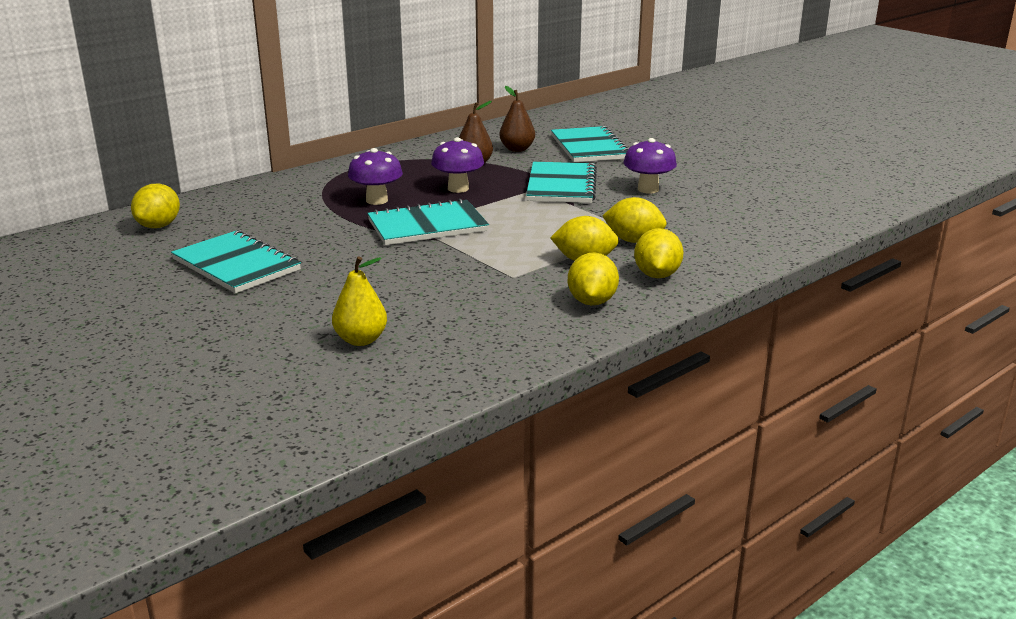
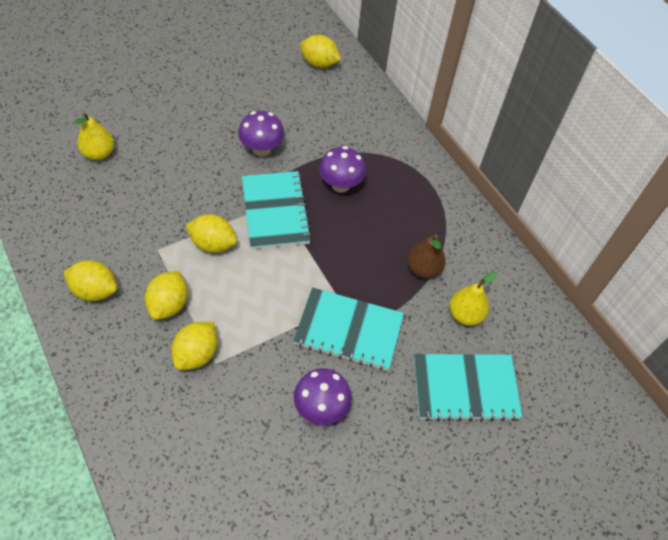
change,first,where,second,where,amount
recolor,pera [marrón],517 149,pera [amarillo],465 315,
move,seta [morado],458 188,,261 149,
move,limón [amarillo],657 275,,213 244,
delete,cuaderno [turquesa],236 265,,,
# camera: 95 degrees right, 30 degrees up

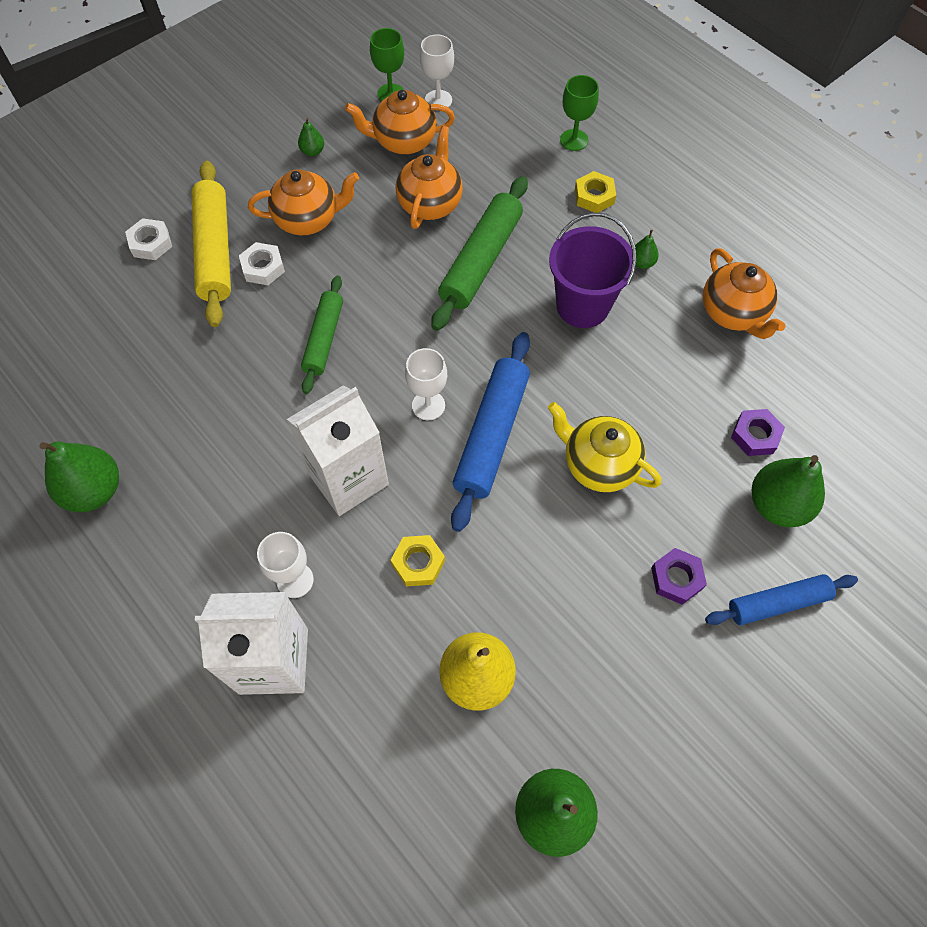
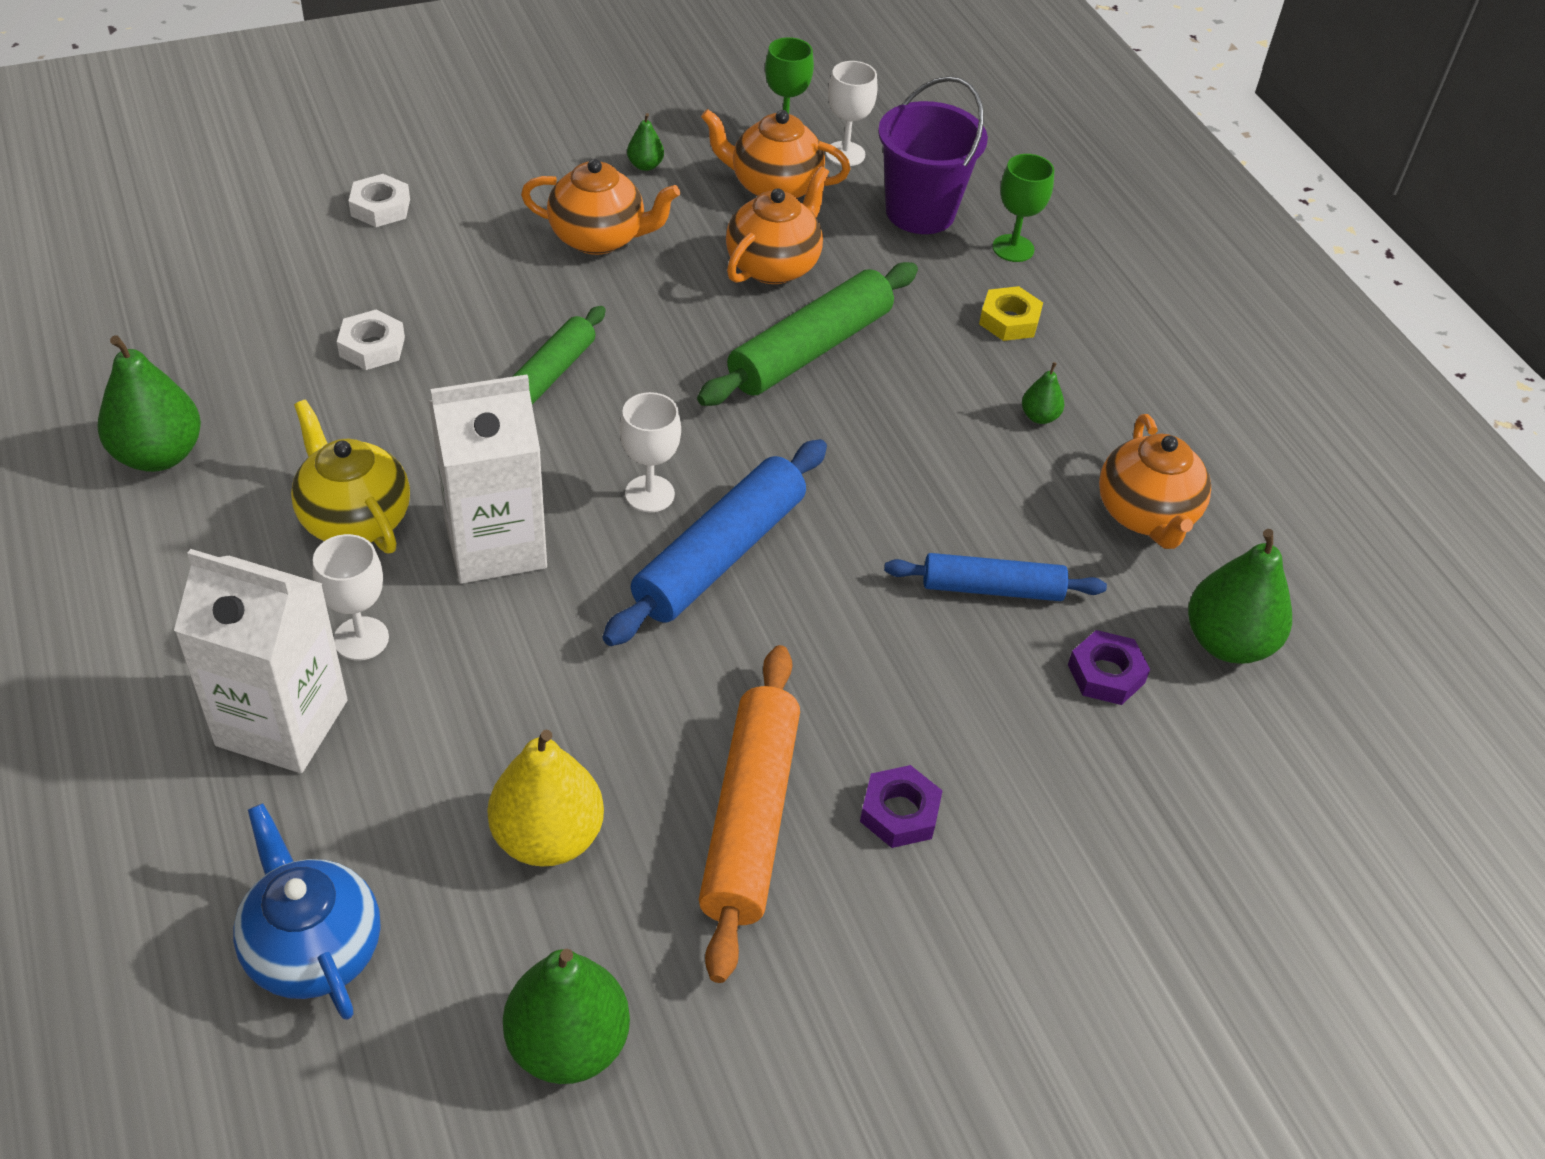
change,first,where,second,where,amount
delete,rodillo [amarillo],214 251,,,
move,balde [morado],582 306,,920 212,
move,tuerca [blanco],263 267,,372 347,
move,tetera [amarillo],598 464,,354 519,
move,pera [verde],777 505,,1227 642,
delete,tuerca [amarillo],418 563,,,
move,rodillo [azul],777 603,,992 589,
insert,,,rodillo [naranja],749 818,
insert,,,tetera [azul],313 948,
# camera: 15 degrees right, 15 degrees down

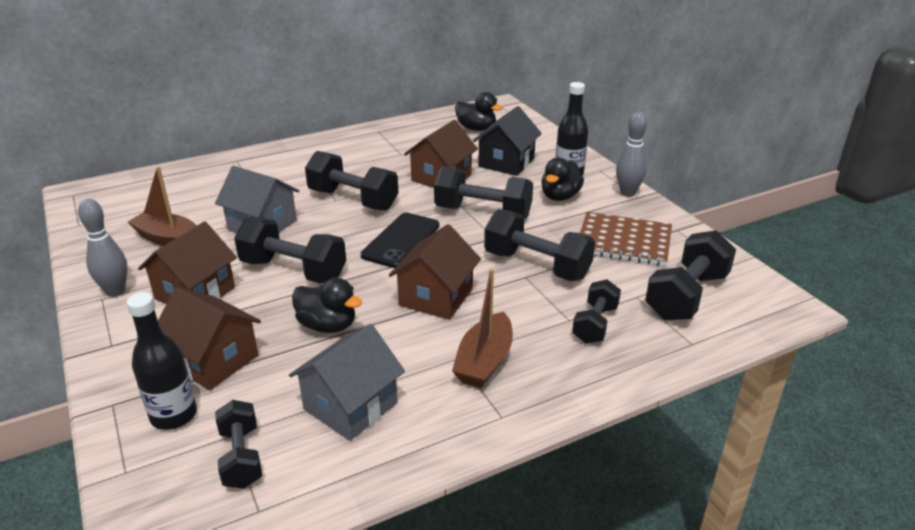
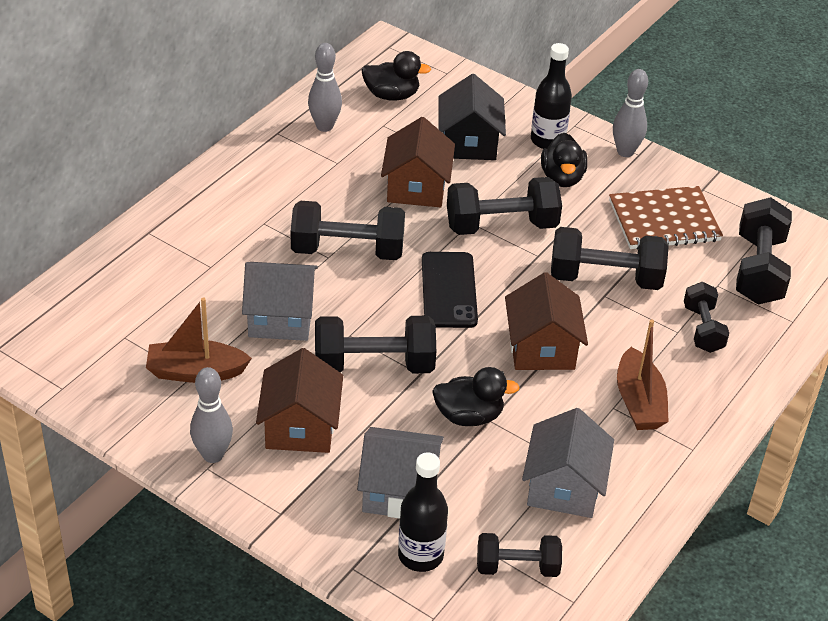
change,first,where,second,where,amount
recolor,casa [marrón],214 360,casa [gris],399 491,
rotate,mancuerna [negro],241 457,,517 567,45 degrees counterclockwise
insert,,,bolo [gris],324 126,
# camera: 30 degrees left, 10 degrees up

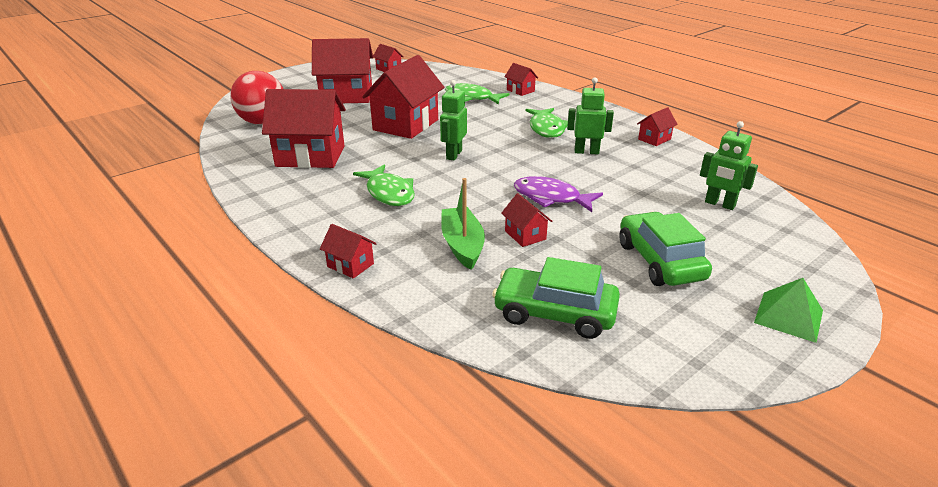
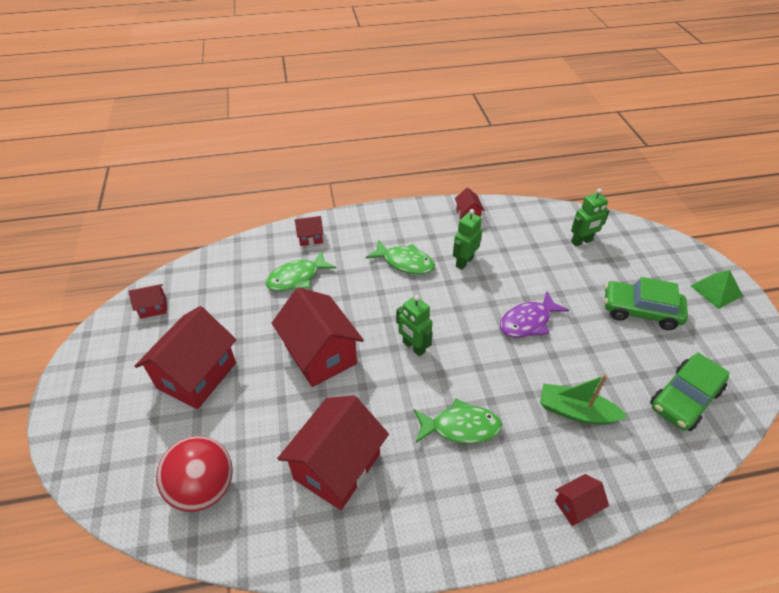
change,first,where,second,where,amount
delete,casa [rojo],525 235,,,
# camera: 60 degrees left, 15 degrees up

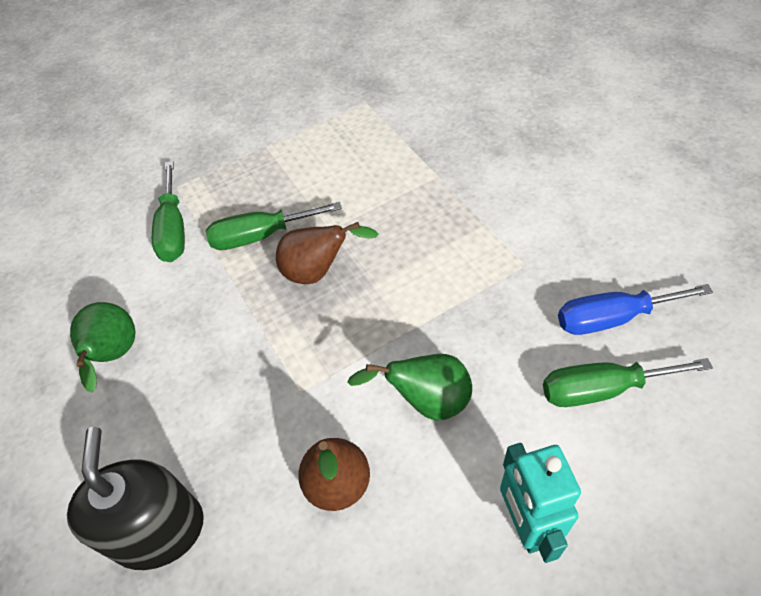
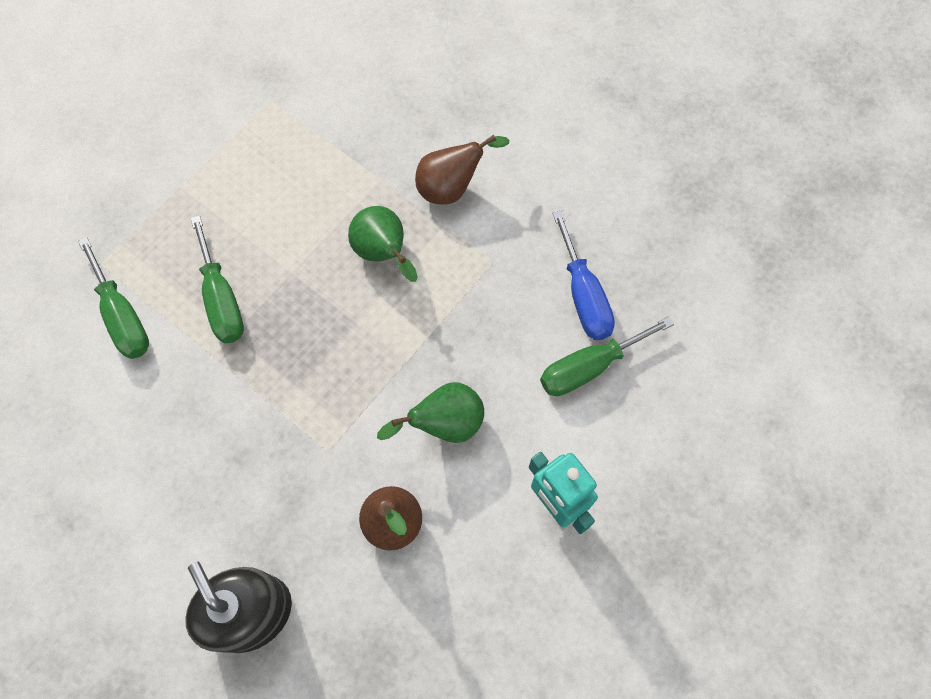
change,first,where,second,where,amount
rotate,destornillador [verde],261 236,,222 299,75 degrees counterclockwise
move,pera [marrón],318 272,,451 187,
rotate,destornillador [azul],612 318,,583 295,75 degrees counterclockwise
move,pera [verde],114 356,,384 254,
# camera: 25 degrees left, 15 degrees up

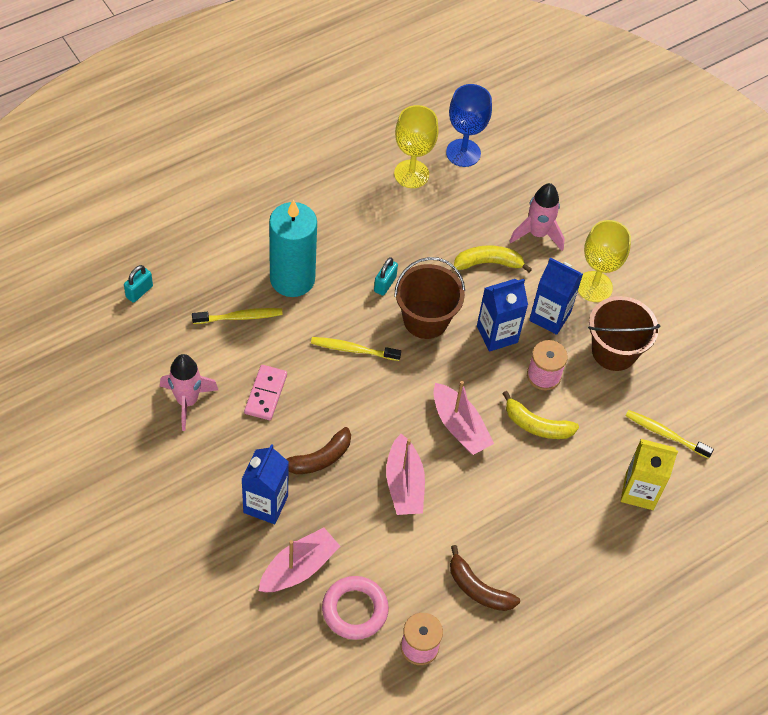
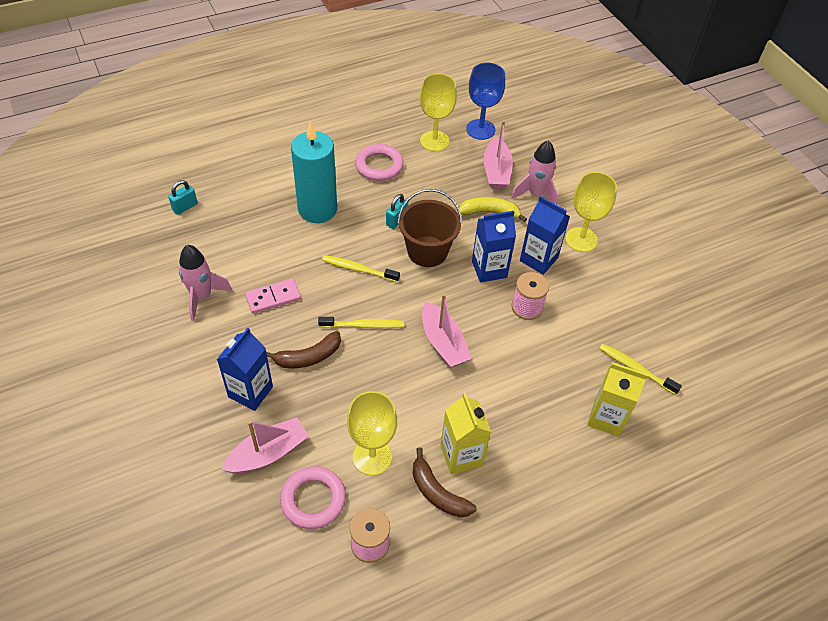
change,first,where,second,where,amount
delete,balde [marrón],614 351,,,
move,cepillo de dientes [amarillo],240 317,,363 325,
rotate,ficha de dominó [rosa],266 394,,273 298,45 degrees clockwise
delete,plátano [amarillo],536 425,,,
move,barco [rosa],404 484,,496 171,
insert,,,anillo [rosa],379 166,
insert,,,copa [amarillo],372 457,
insert,,,cartón de leche [amarillo],461 455,
# camera: 10 degrees right, 5 degrees down

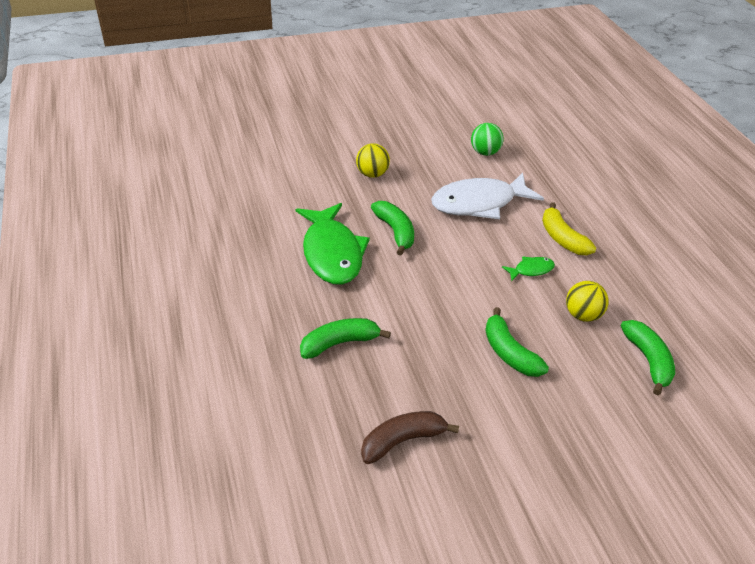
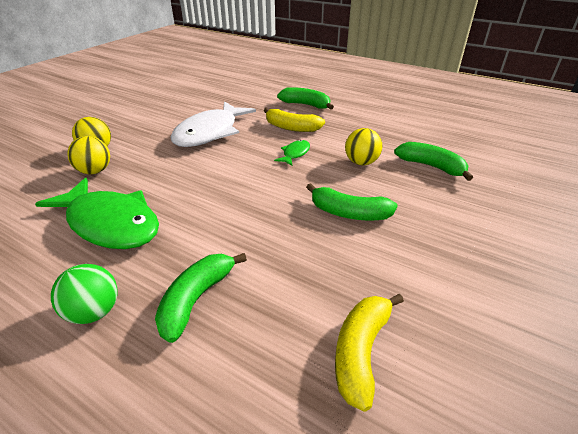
change,first,where,second,where,amount
move,pelota [verde],485 152,,94 311,
move,plátano [verde],395 231,,306 105,
recolor,plátano [marrón],402 441,plátano [amarillo],361 351,
insert,,,pelota [amarillo],95 171,
# camera: 40 degrees left, 5 degrees down

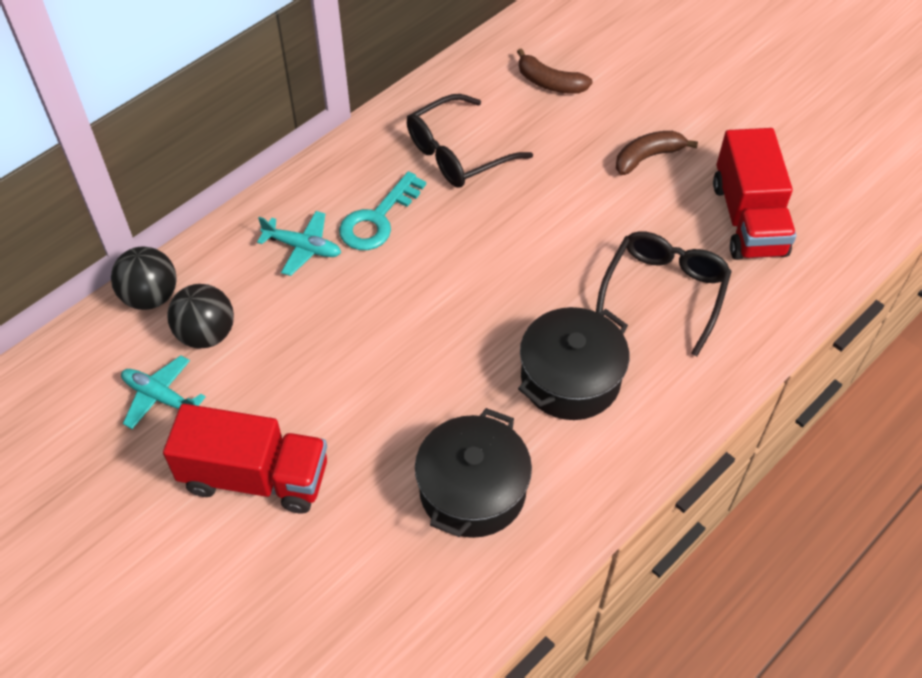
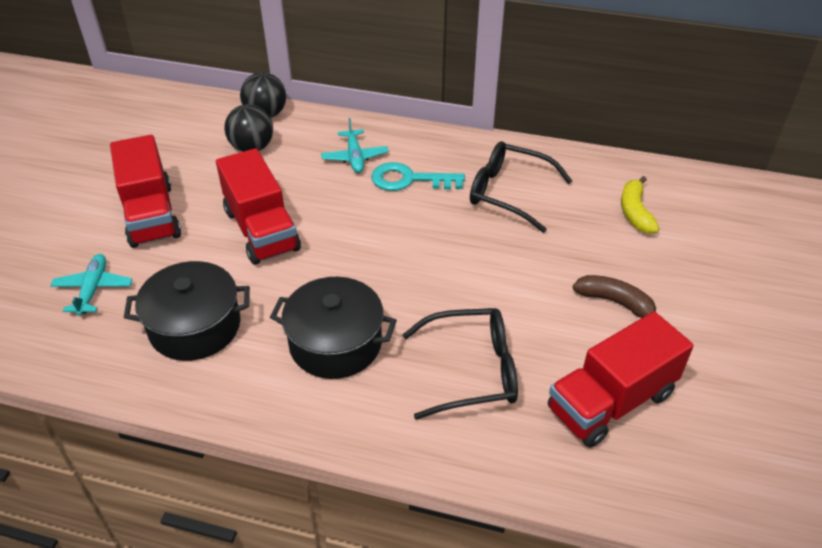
change,first,where,second,where,amount
recolor,plátano [marrón],550 83,plátano [amarillo],635 212,
move,avión [turquesa],160 397,,93 289,
insert,,,camión [rojo],261 230,
# camera: 60 degrees right, 10 degrees down

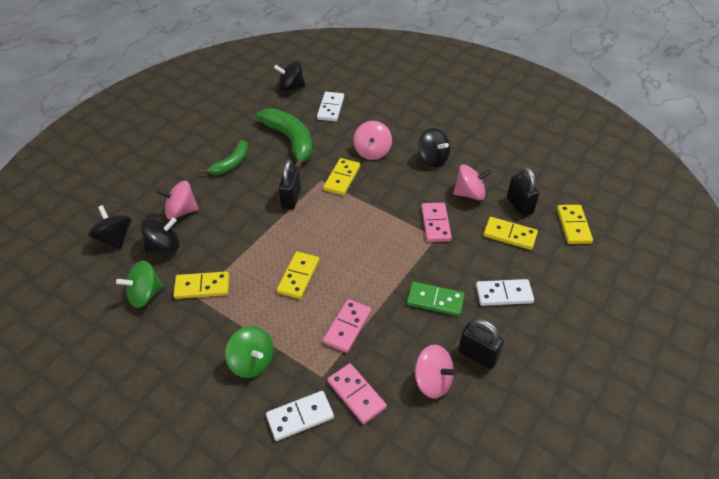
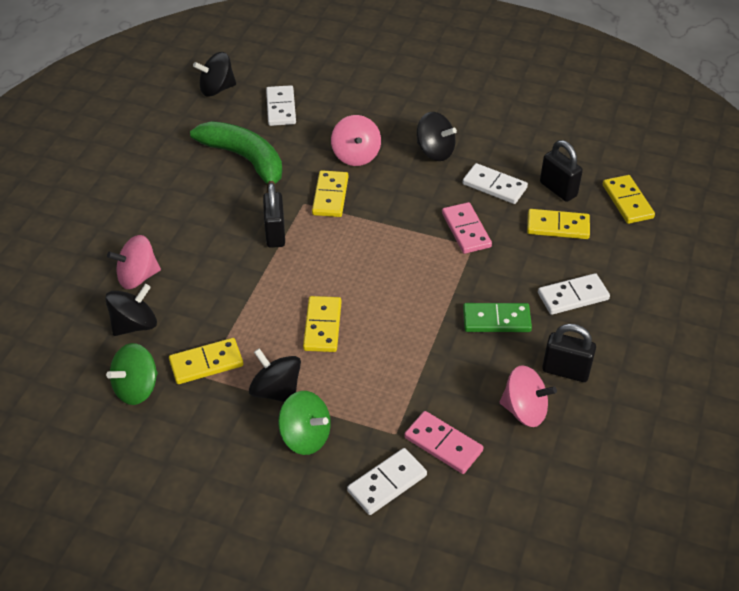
change,first,where,second,where,amount
delete,plátano [verde],231 163,,,
replace,peonza [rosa],469 194,ficha de dominó [blanco],494 186,
move,peonza [negro],115 238,,276 390,
delete,ficha de dominó [rosa],347 327,,,
# camera: 15 degrees left, 0 degrees up

